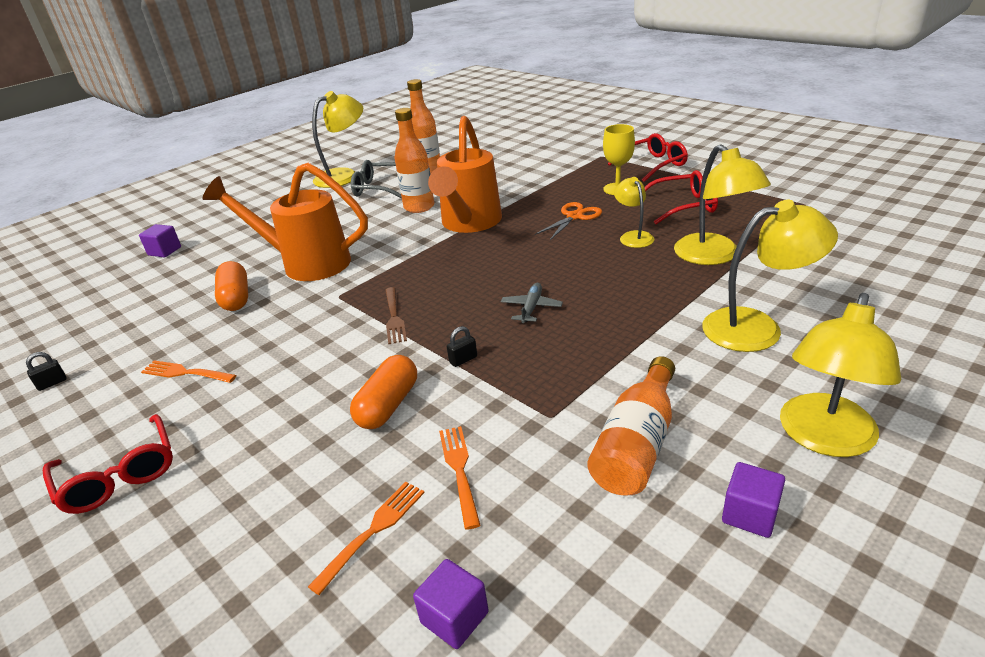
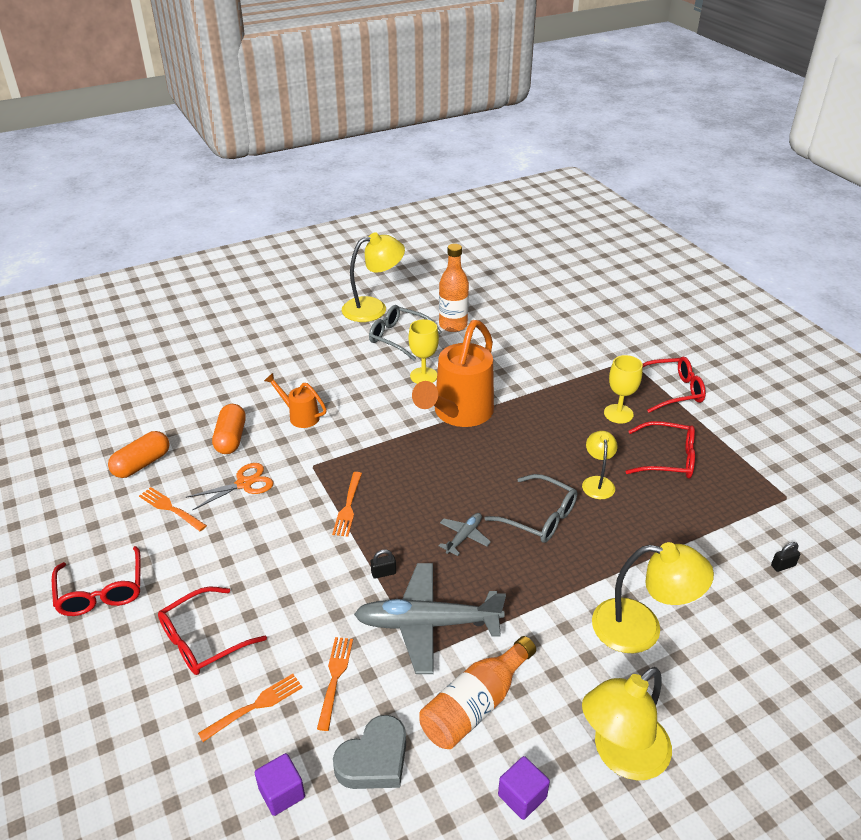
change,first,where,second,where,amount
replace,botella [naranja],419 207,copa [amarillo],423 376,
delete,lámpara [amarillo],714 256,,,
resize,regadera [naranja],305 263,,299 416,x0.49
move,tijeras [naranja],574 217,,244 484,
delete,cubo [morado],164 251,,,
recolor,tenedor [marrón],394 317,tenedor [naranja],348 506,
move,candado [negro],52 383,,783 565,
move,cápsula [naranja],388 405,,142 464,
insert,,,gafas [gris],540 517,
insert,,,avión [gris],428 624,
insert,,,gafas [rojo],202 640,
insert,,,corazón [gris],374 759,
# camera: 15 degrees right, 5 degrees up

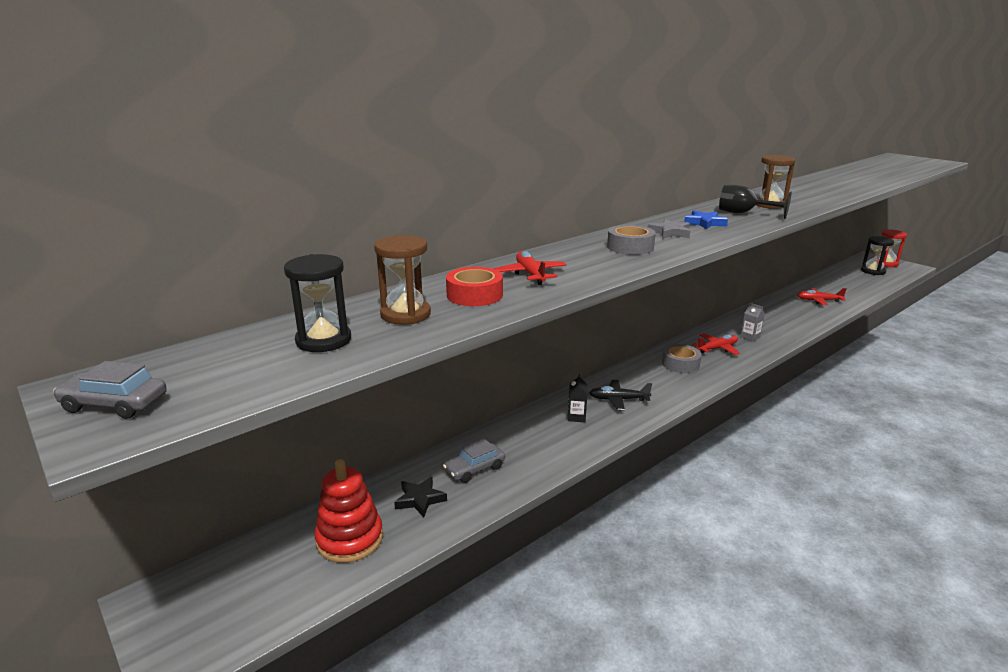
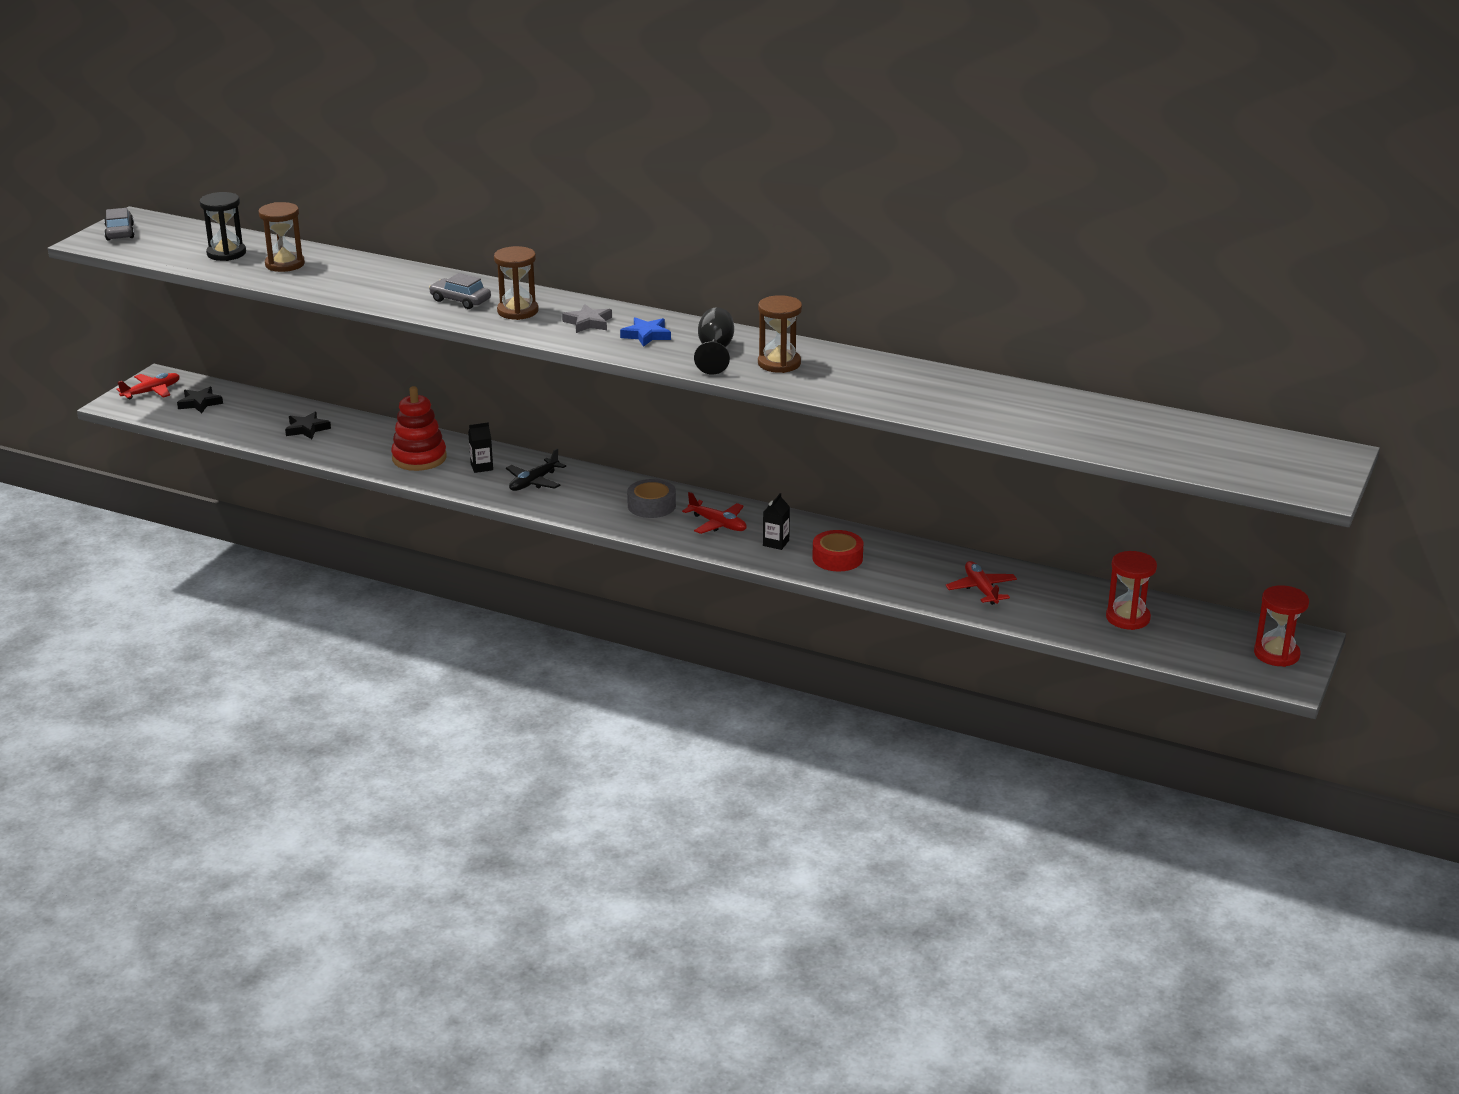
change,first,where,second,where,amount
replace,cinta adhesiva [gris],630 247,reloj de arena [marrón],518 311,
delete,reloj de arena [negro],873 271,,,
move,avión [rojo],530 274,,152 392,
move,cinta adhesiva [rojo],474 295,,837 558,
recolor,cartón de leche [gris],750 337,cartón de leche [negro],776 543,
rotate,avión [negro],618 399,,534 482,120 degrees counterclockwise
move,coche [gris],474 469,,460 300,
move,juguete apilable [rojo],350 539,,419 458,
insert,,,estrella [negro],200 403,
insert,,,reloj de arena [rojo],1127 618,
# camera: 65 degrees right, 5 degrees up

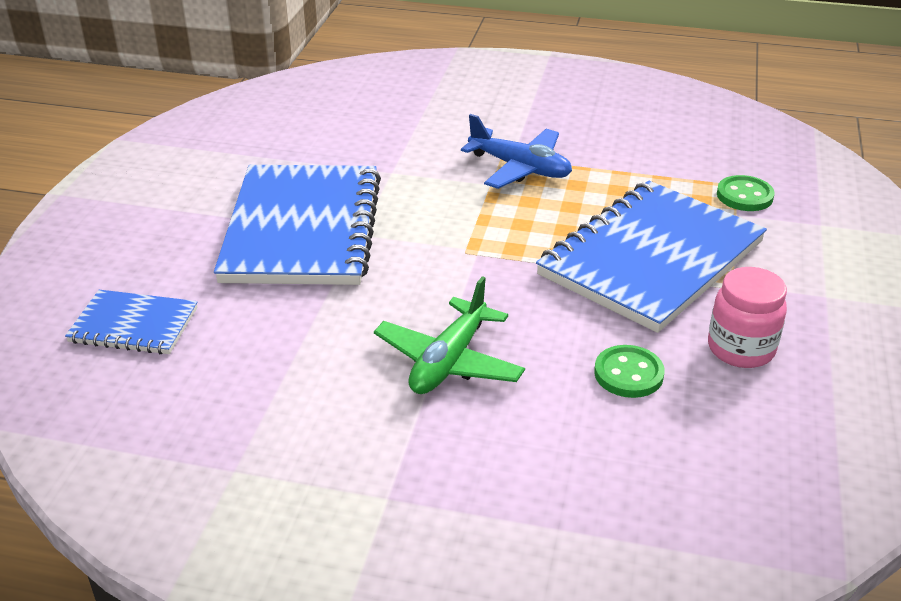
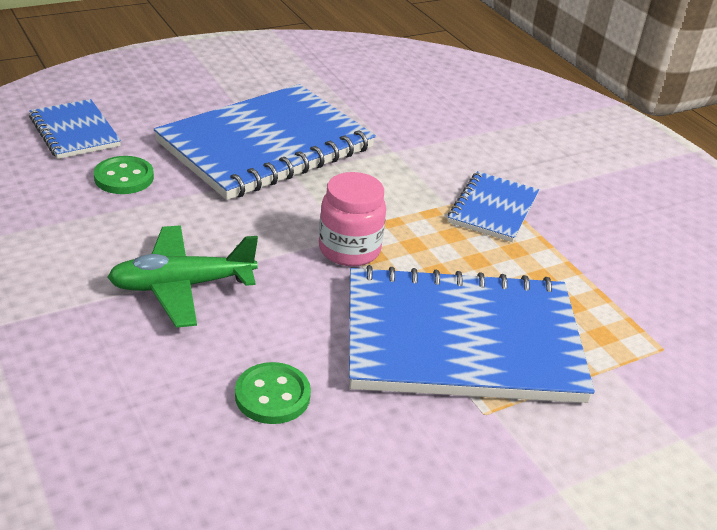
change,first,where,second,where,amount
replace,avión [azul],520 168,cuaderno [azul],493 209,
move,botón [verde],744 196,,124 177,
move,tarro [rosa],741 349,,349 250,
# camera: 45 degrees right, 0 degrees up

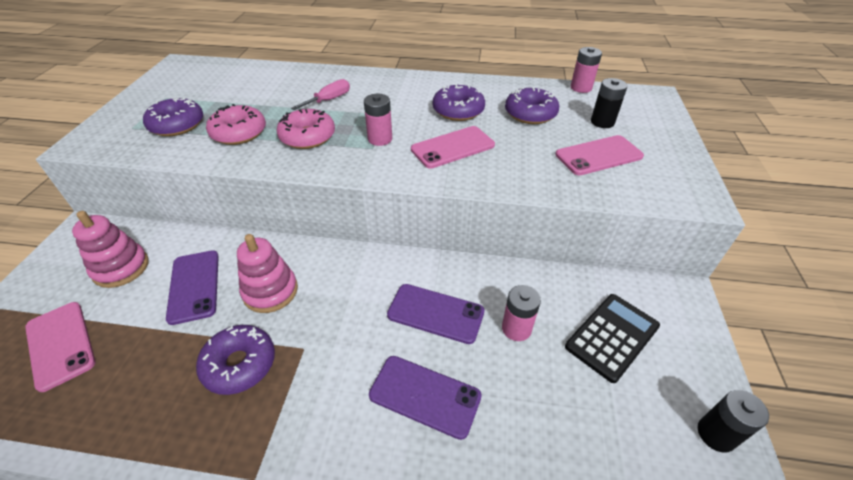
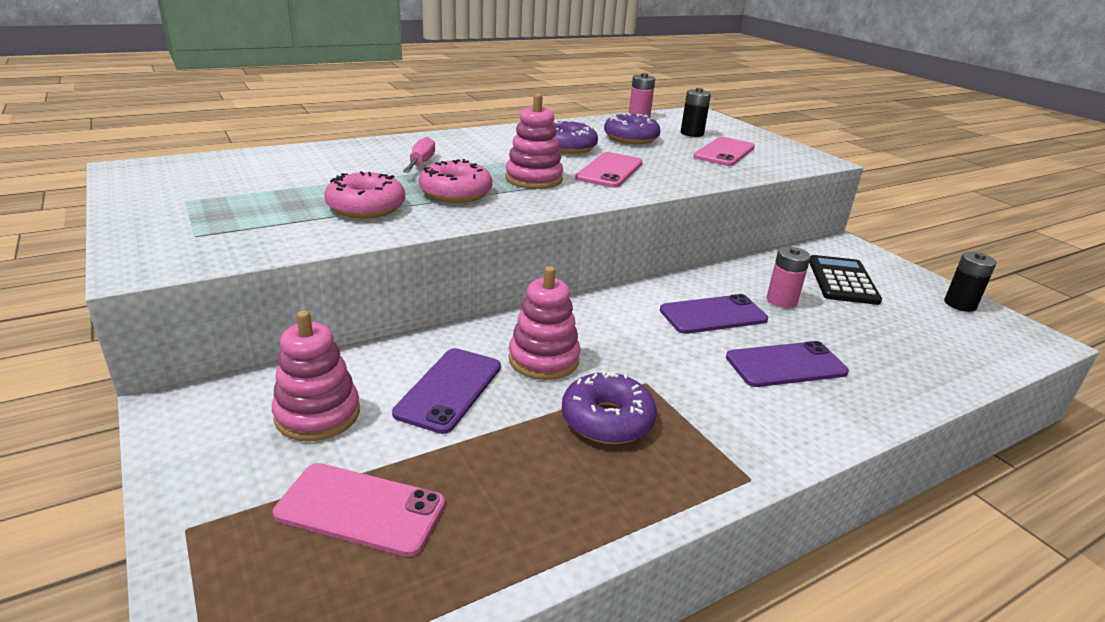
change,first,where,second,where,amount
replace,pila [rosa],380 139,juguete apilable [rosa],534 179,
delete,rosquilla [morado],177 125,,,
rotate,móvil [morado],194 286,,449 389,75 degrees clockwise
# camera: 40 degrees left, 15 degrees down

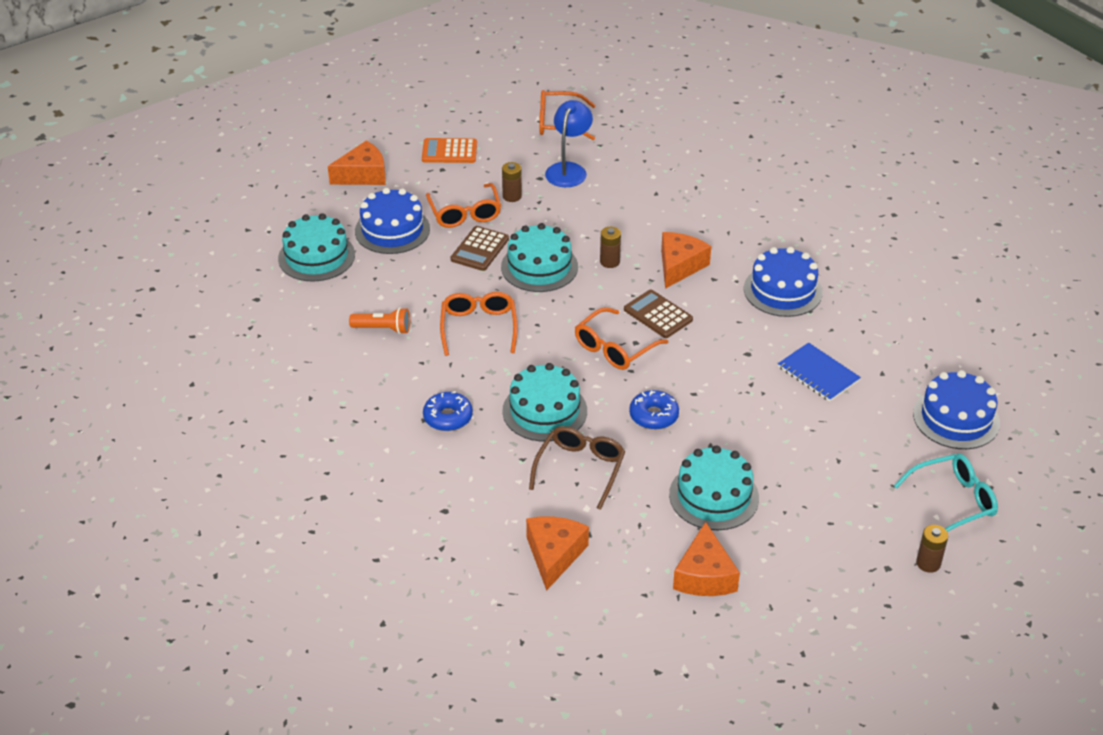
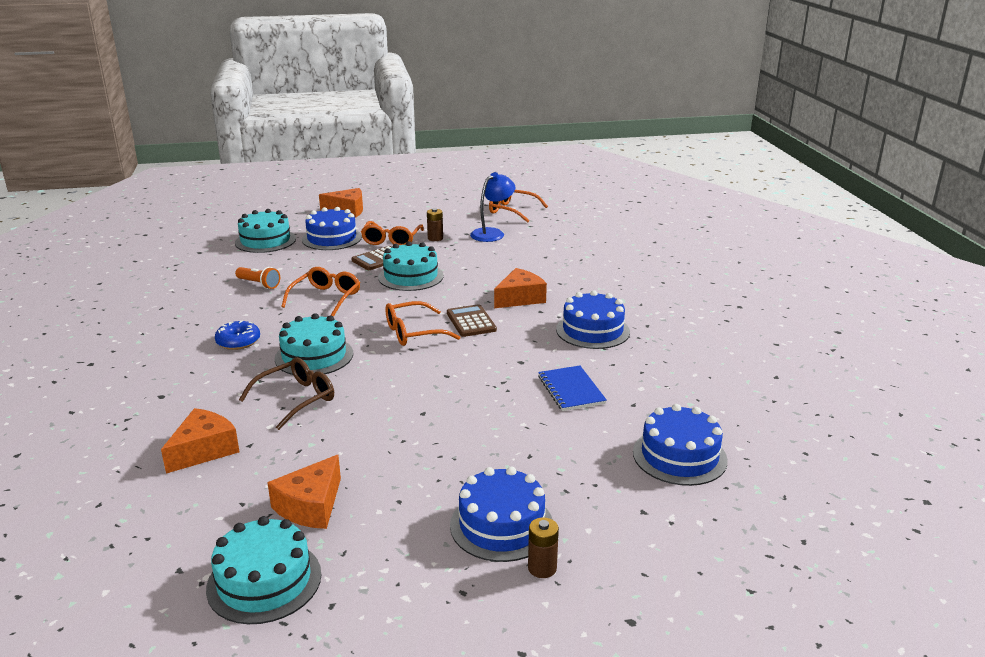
change,first,where,second,where,amount
delete,calculadora [naranja],449 151,,,
delete,pila [marrón],609 262,,,
delete,rosquilla [azul],653 416,,,
move,tarta [turquesa],714 496,,264 581,
delete,gafas [turquesa],953 501,,,
insert,,,tarta [azul],501 525,
# camera: 25 degrees right, 15 degrees down

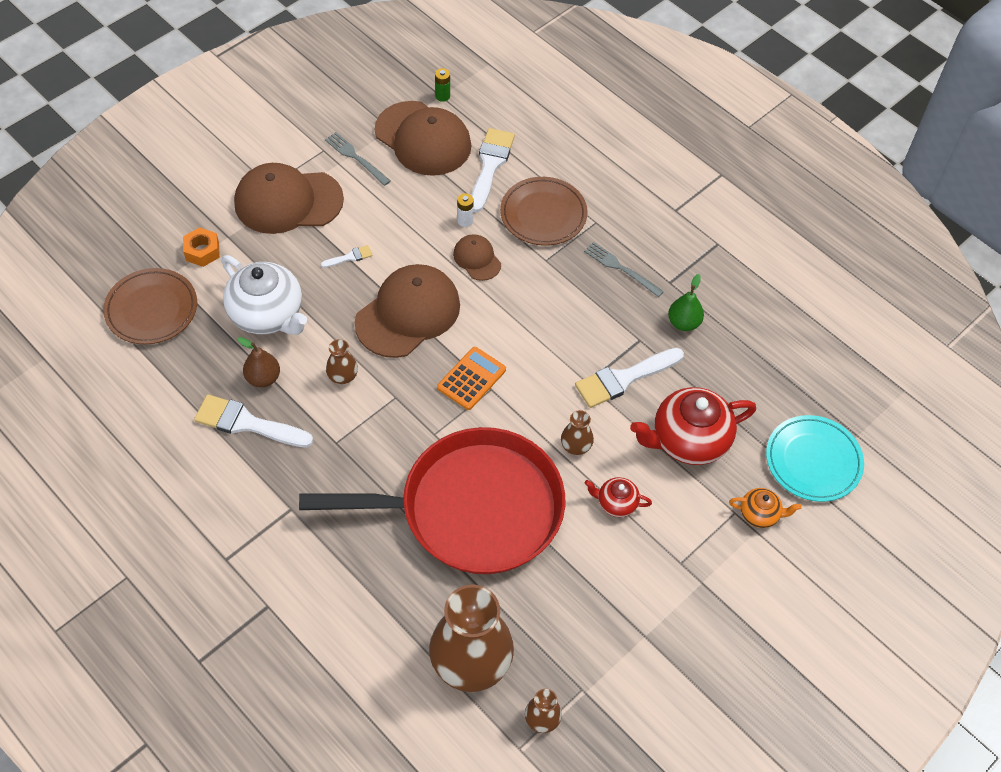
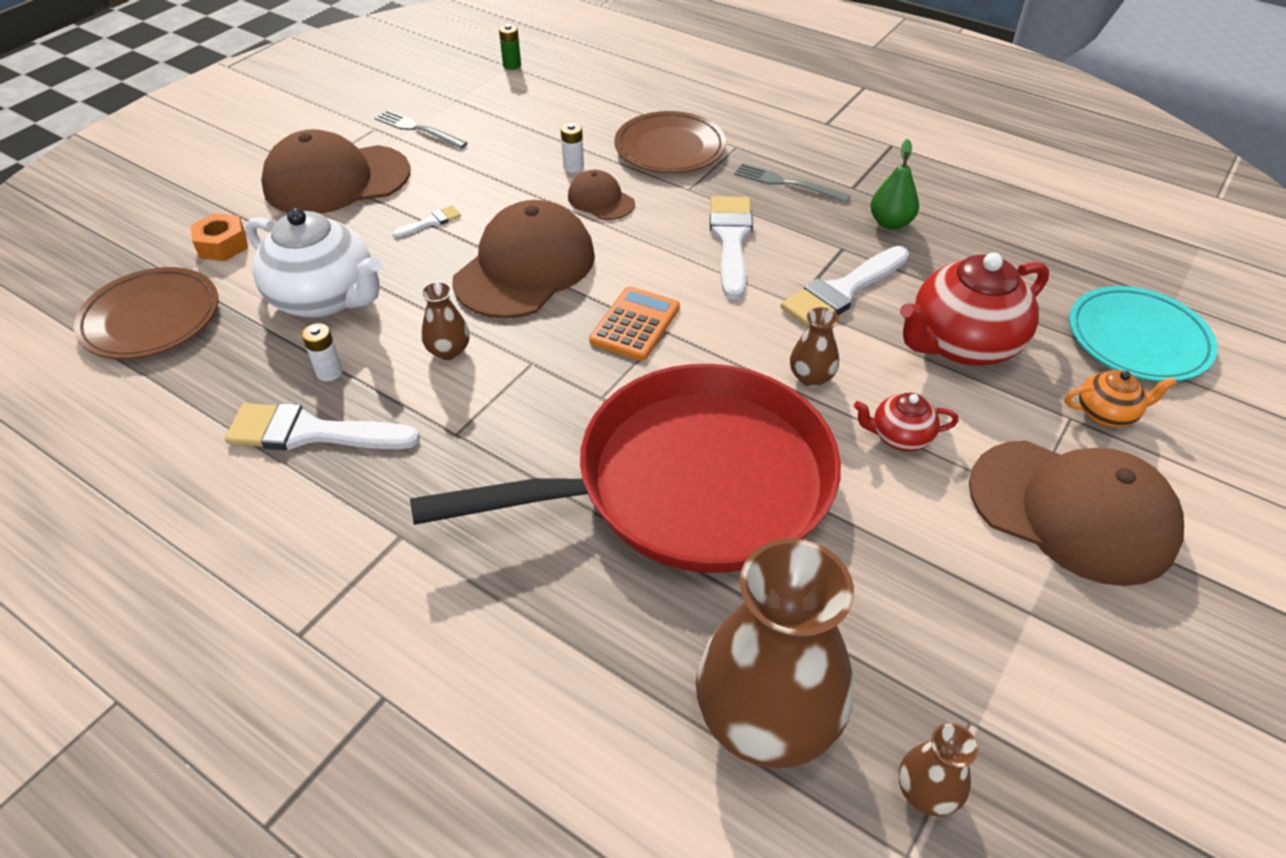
change,first,where,second,where,amount
move,gorra [marrón],423 139,,1072 511,
move,pincel [blanco],490 165,,731 240,
replace,pera [marrón],263 378,pila [blanco],329 372,
# camera: 10 degrees left, 10 degrees down

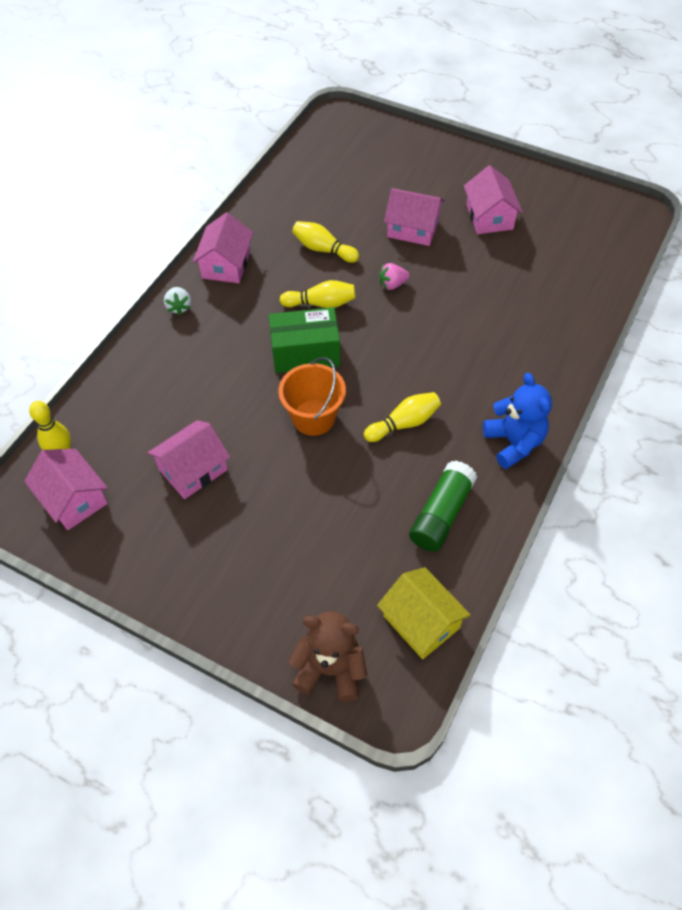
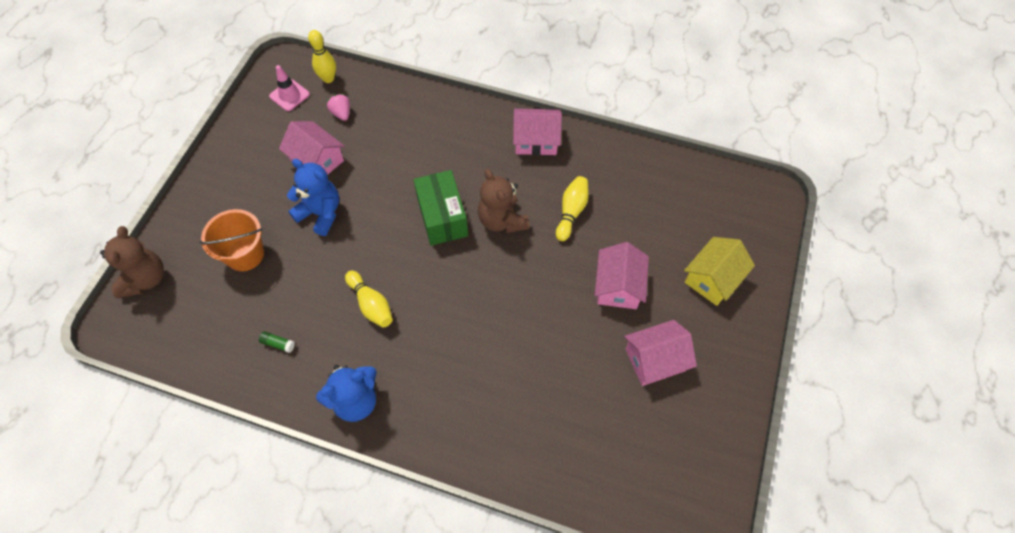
change,first,where,second,where,amount
move,fresa [rosa],392 284,,341 113,
replace,bolo [amarillo],321 303,osito [marrón],502 220,
delete,fresa [blanco],179 307,,,
move,balde [naranja],313 417,,245 254,
replace,casa [rosa],74 499,cono de tráfico [rosa],289 95,
resize,barra de pegamento [verde],441 514,,278 344,x0.42
move,casa [amarillo],421 622,,713 279,
insert,,,osito [azul],321 213,
# camera: 80 degrees right, 5 degrees up

